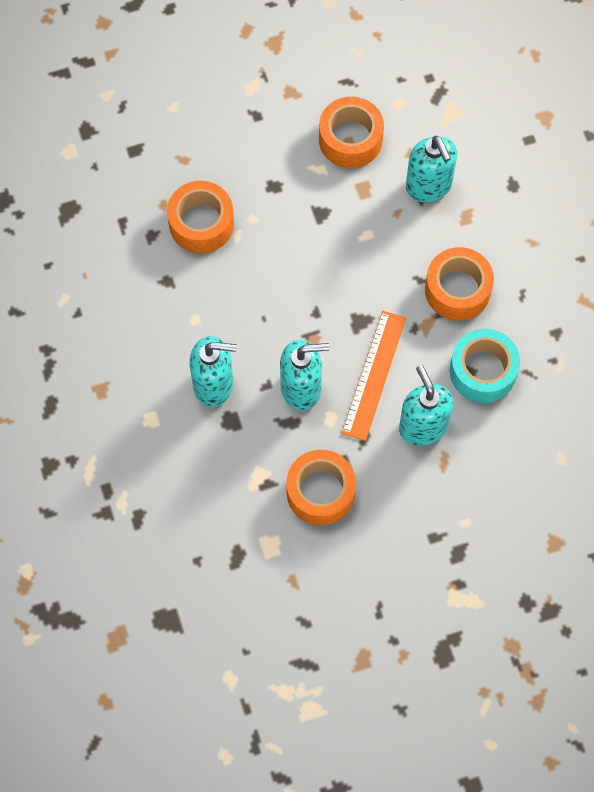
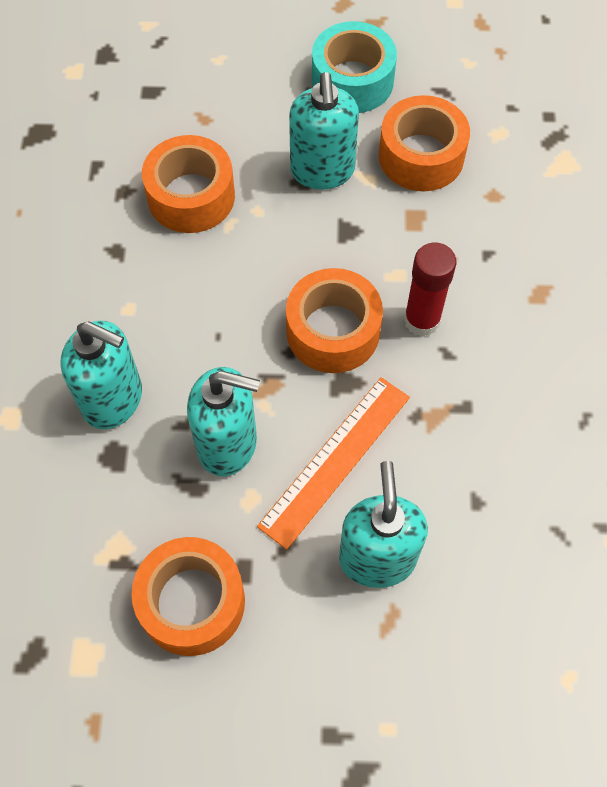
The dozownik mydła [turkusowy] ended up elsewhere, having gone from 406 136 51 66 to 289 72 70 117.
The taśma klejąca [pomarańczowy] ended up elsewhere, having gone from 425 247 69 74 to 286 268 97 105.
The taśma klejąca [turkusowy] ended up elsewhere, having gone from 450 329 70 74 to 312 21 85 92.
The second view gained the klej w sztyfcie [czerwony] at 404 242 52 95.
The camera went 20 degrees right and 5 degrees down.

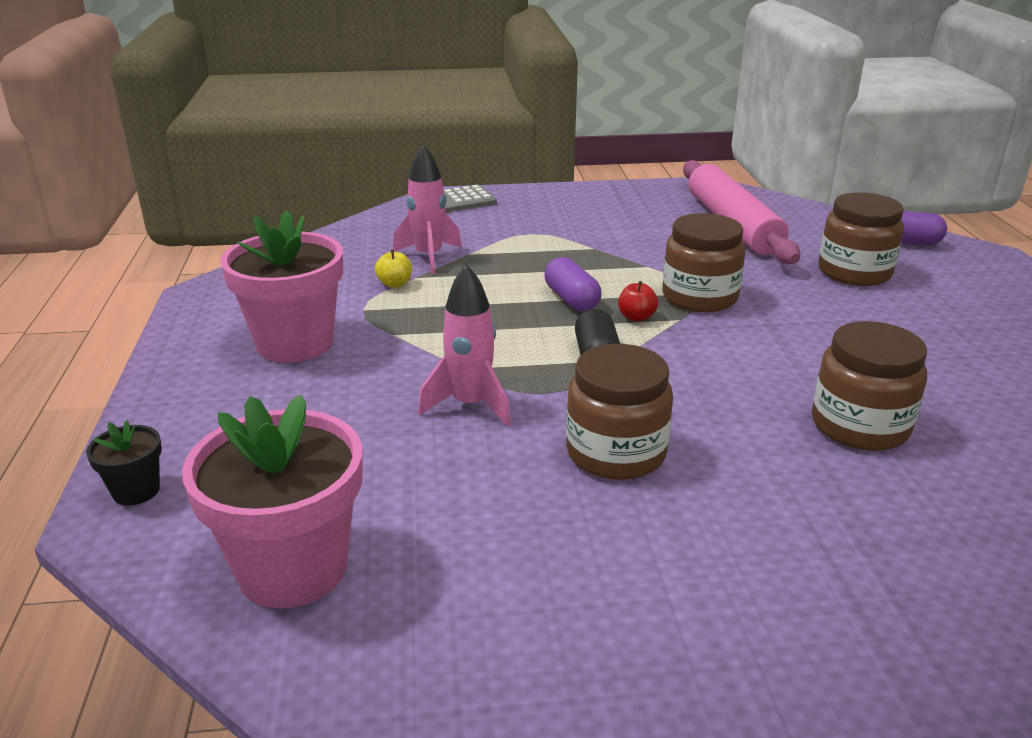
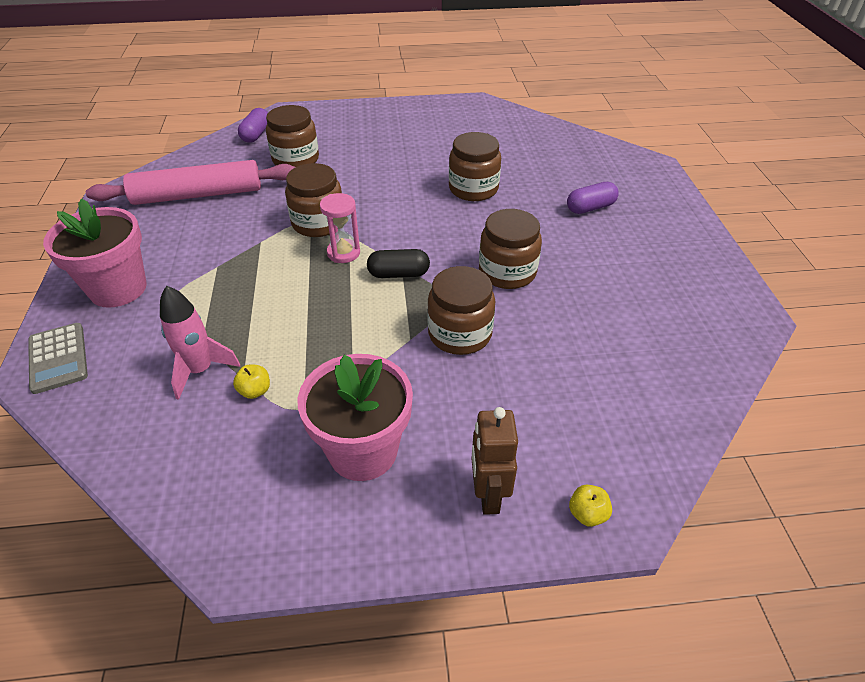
The kapsułka [fioletowy] ended up elsewhere, having gone from 544 257 58 54 to 567 182 52 32.
Where the rakieta [różowy] stood at 418 264 93 163, the słoik [brązowy] came to stand at 427 266 68 89.
Where the jabłko [czerwony] stood at 618 281 40 41, the klepsydra [różowy] came to stand at 320 193 40 70.
The doniczka [różowy] ended up elsewhere, having gone from 182 394 181 214 to 43 198 104 110.
Where the doniczka [czarny] stood at 86 420 76 85, the jabłko [żółty] came to stand at 569 485 43 42.
The second view gained the robot [brązowy] at 471 407 47 108.
The camera went 90 degrees left and 15 degrees up.

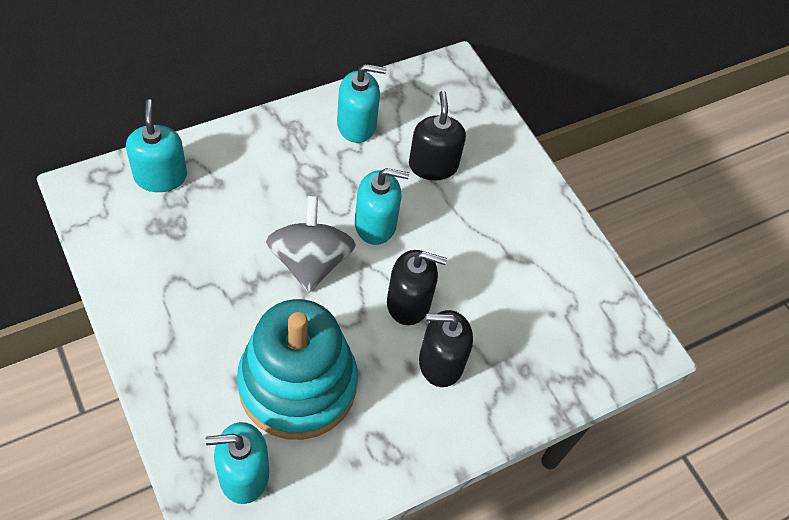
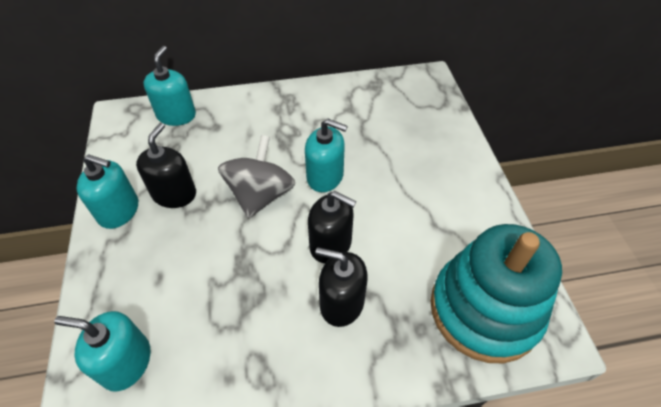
The dozownik mydła [turkusowy] ended up elsewhere, having gone from 337 64 50 79 to 77 154 61 75.
The dozownik mydła [czarny] ended up elsewhere, having gone from 409 91 57 89 to 136 123 60 85.
The zabawka nakładanka [turkusowy] ended up elsewhere, having gone from 237 299 121 141 to 431 224 131 139.
The camera went 25 degrees right and 5 degrees down.

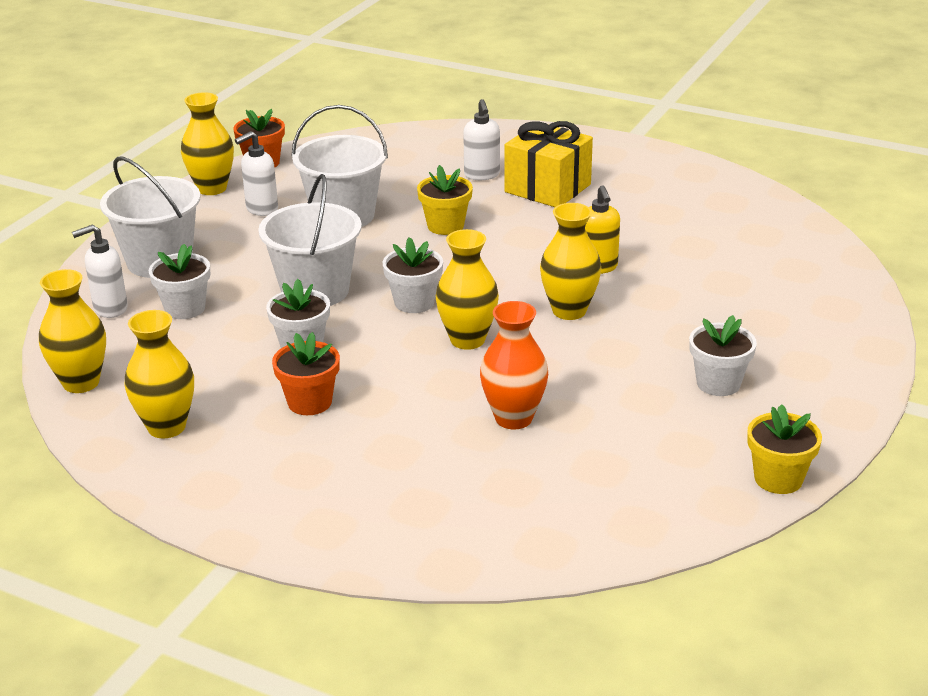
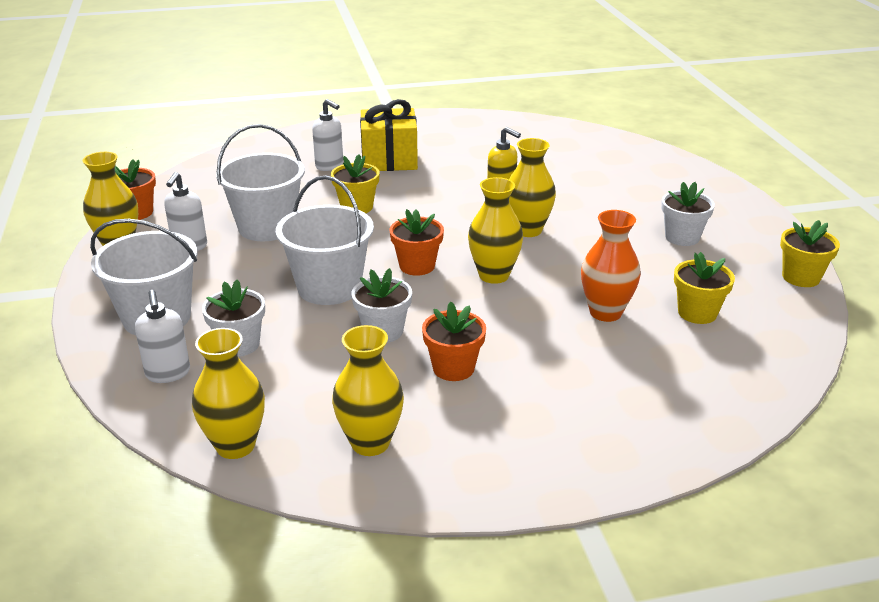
The dozownik mydła [biały] at 72 224 56 94 ended up facing another way, 45 degrees counterclockwise from before.
What was the doniczka [biały] at 382 237 61 76 turned into the doniczka [pomarańczowy] at 389 209 55 67.
The second view gained the doniczka [żółty] at 674 252 61 72.
The camera went 40 degrees left and 0 degrees up.

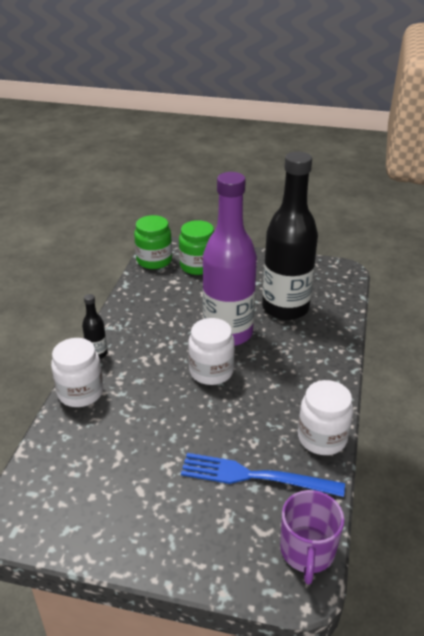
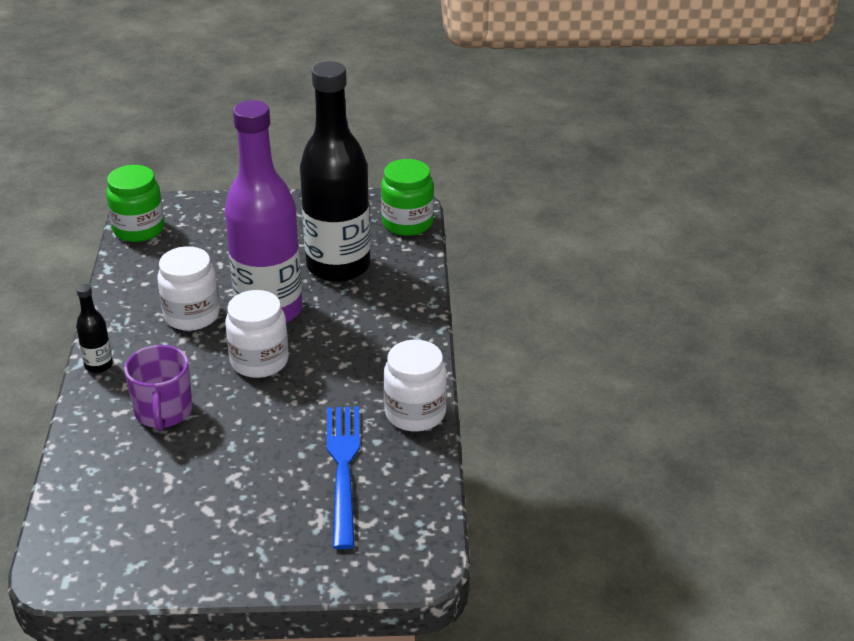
The słoik [zielony] ended up elsewhere, having gone from 179 220 35 55 to 381 159 53 77.
The słoik [biały] ended up elsewhere, having gone from 51 338 52 69 to 157 246 63 85.
The widelec [niebieski] at 181 453 164 44 ended up facing another way, 90 degrees clockwise from before.
The kubek [fioletowy] ended up elsewhere, having gone from 280 490 64 95 to 124 345 69 86.
The camera went 15 degrees left and 0 degrees up.

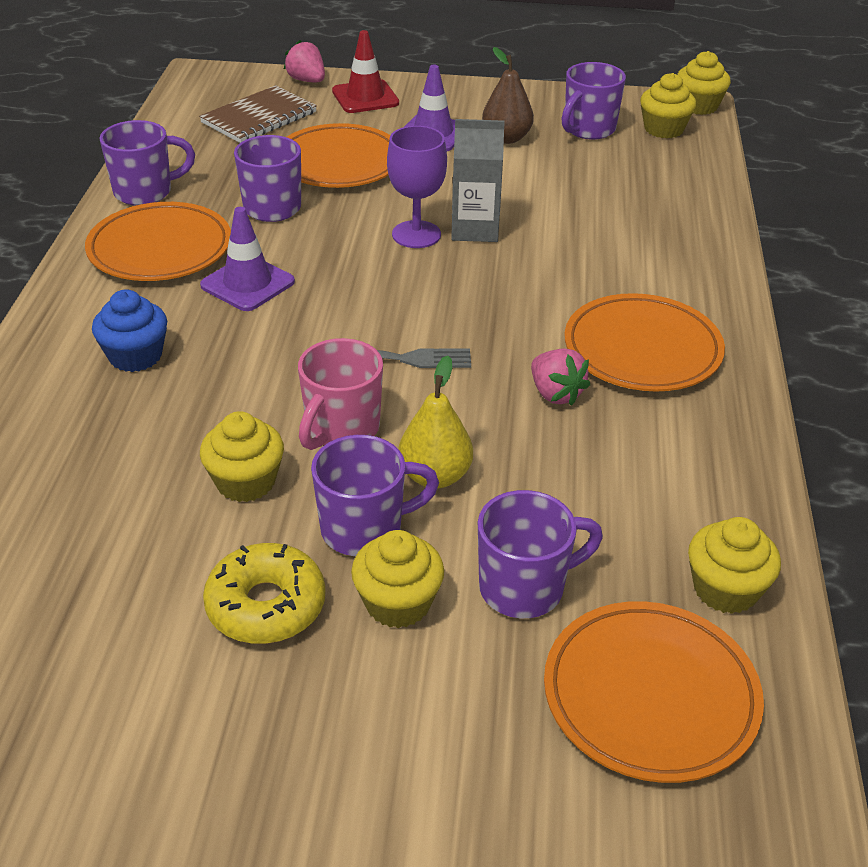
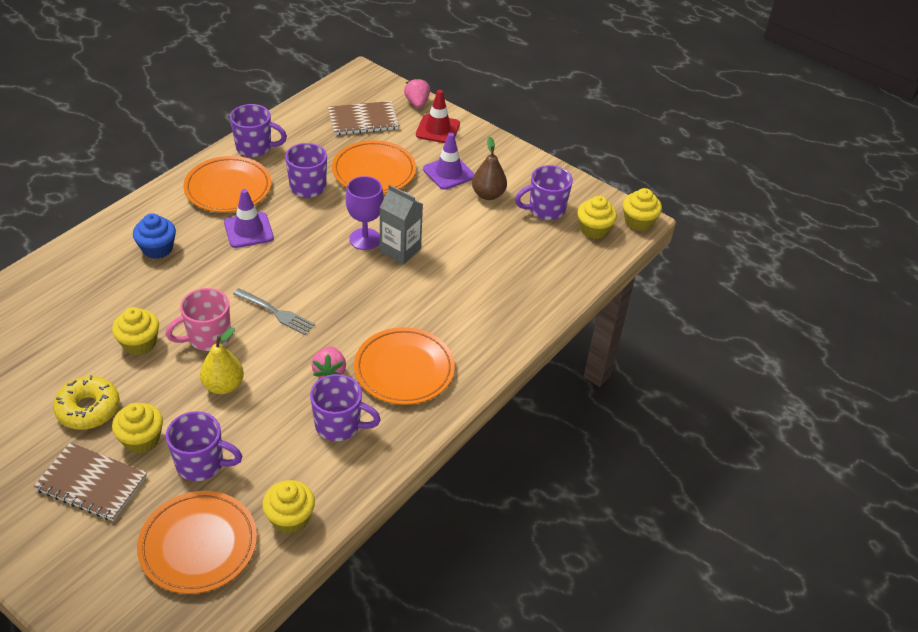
The kubek [fioletowy] ended up elsewhere, having gone from 311 435 128 121 to 310 374 71 67.
The second view gained the zeszyt [brązowy] at 34 442 113 79.
The camera went 30 degrees right and 5 degrees up.

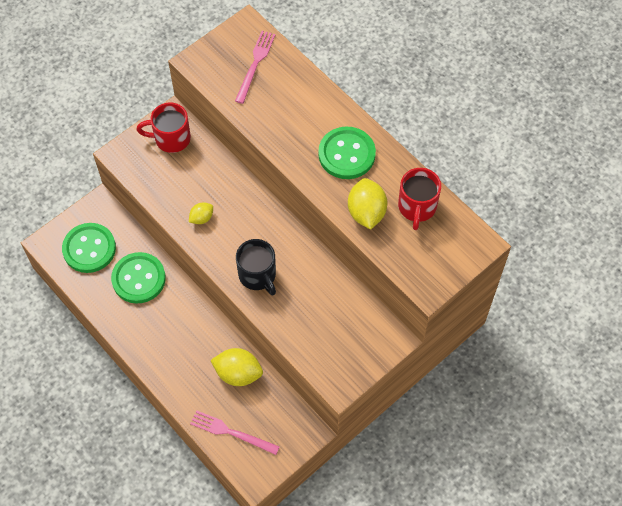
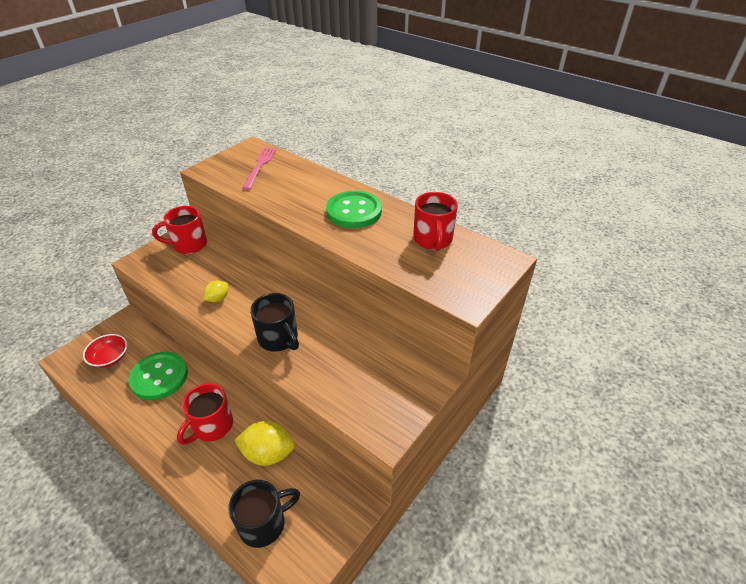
The second view lost the cytryna [żółty] at 348 178 39 52.
Where the guzik [zielony] stood at 62 223 54 50, the miska [czerwony] came to stand at 83 334 44 34.
Where the widelec [różowy] stood at 190 410 90 45, the kubek [czarny] came to stand at 228 480 72 68.
The second view gained the kubek [czerwony] at 177 383 56 62.
The camera went 10 degrees left and 20 degrees down.

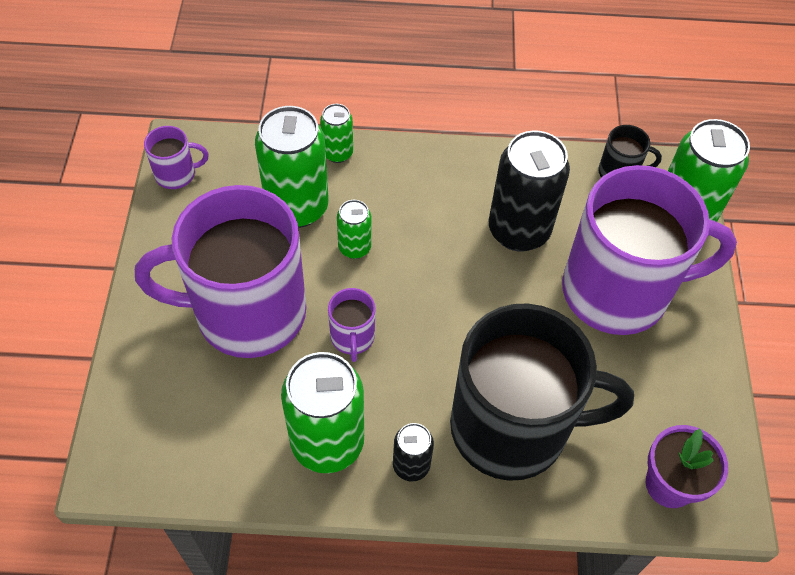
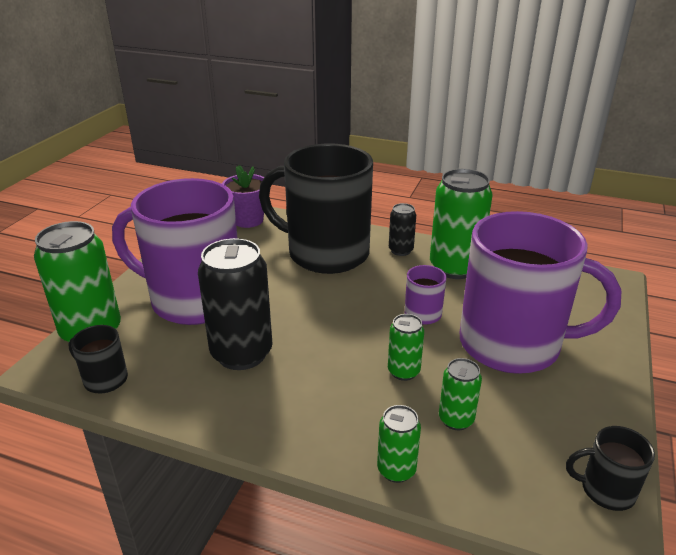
The size of the puszka [zielony] at 255 106 74 122 changed by a factor of 0.51.
What was the kubek [fioletowy] at 144 126 65 63 turned into the kubek [czarny] at 566 426 89 85.
The camera went 160 degrees left and 25 degrees down.

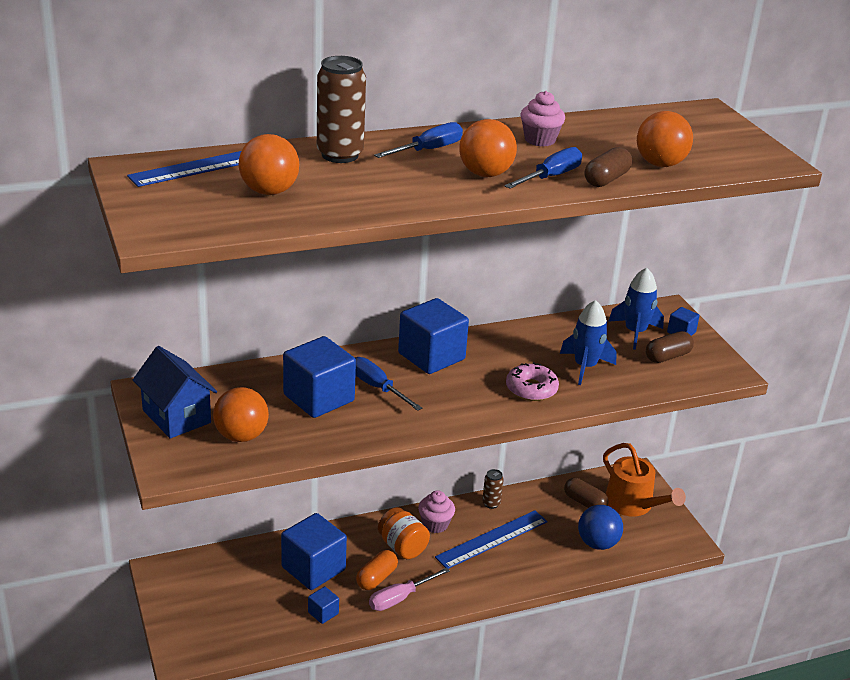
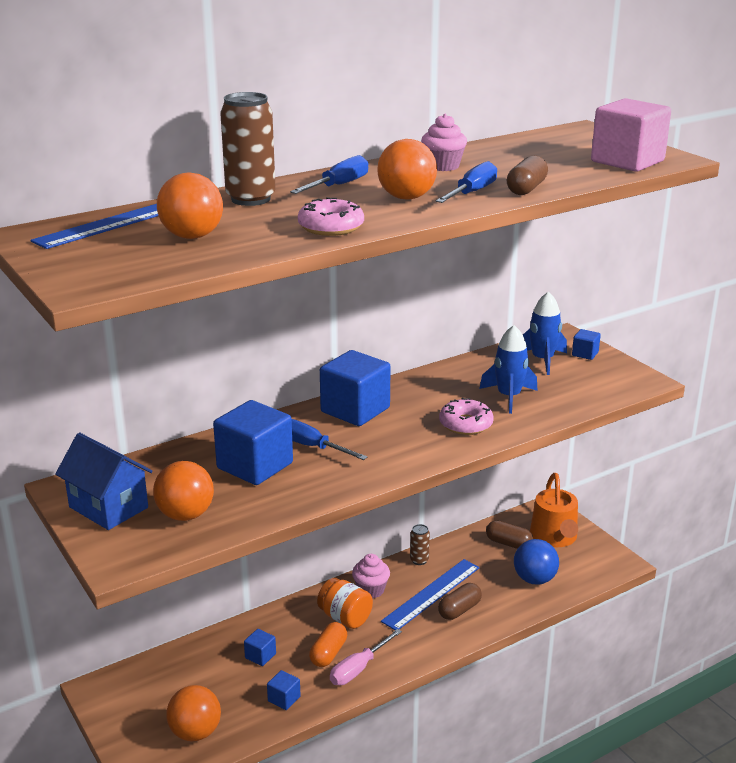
The piłka [pomarańczowy] ended up elsewhere, having gone from 637 111 56 56 to 166 685 55 56.
The kapsułka [brązowy] ended up elsewhere, having gone from 646 331 48 32 to 438 583 44 37.
The konewka [pomarańczowy] at 603 443 83 73 ended up facing another way, 45 degrees clockwise from before.
The size of the sześcian [niebieski] at 281 513 66 77 changed by a factor of 0.46.
The second view gained the sześcian [różowy] at 591 98 80 74.
The second view gained the donut [różowy] at 298 197 66 39.
The camera went 10 degrees left and 5 degrees down.

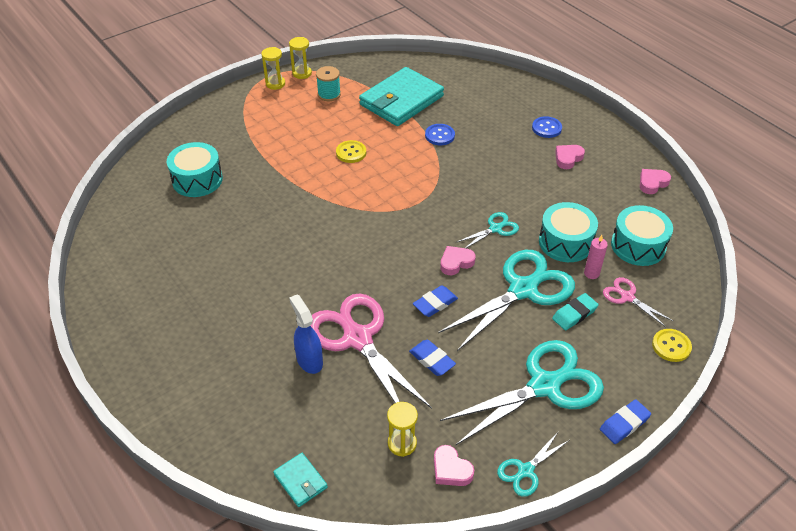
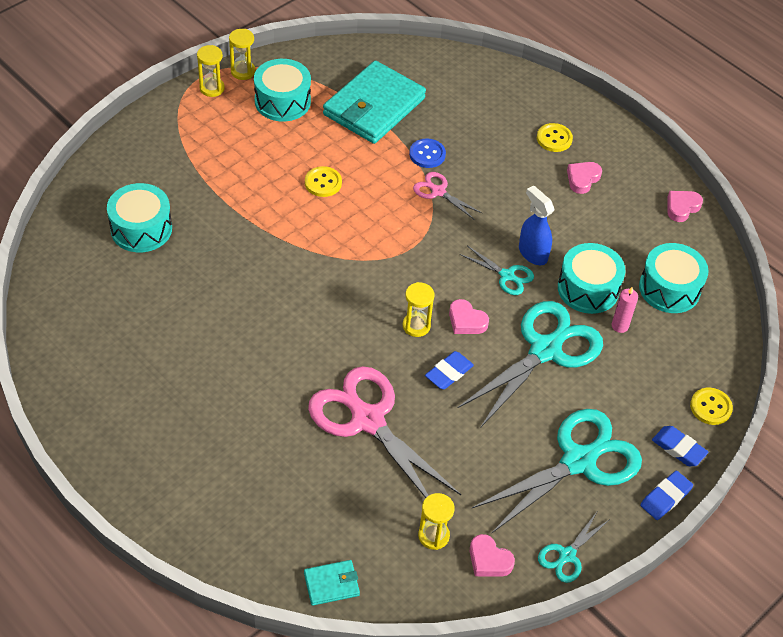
Where the szpulka [turkusowy] stood at 316 66 25 35, the bęben [turkusowy] came to stand at 254 59 57 63.
What was the guzik [niebieski] at 532 116 30 22 turned into the guzik [żółty] at 537 123 36 29.
The nożyczki [turkusowy] at 457 212 62 36 ended up facing another way, 75 degrees clockwise from before.
The serce [różowy] at 440 246 36 29 ended up facing another way, 105 degrees counterclockwise from before.
The nożyczki [różowy] ended up elsewhere, having gone from 603 277 70 50 to 413 172 70 48.
The second view lost the gumka do mazania [turkusowy] at 552 293 47 37.
The spryskiwacz [niebieski] ended up elsewhere, having gone from 289 294 34 80 to 519 185 35 80.
The gumka do mazania [niebieski] ended up elsewhere, having gone from 409 340 47 36 to 652 426 56 40.
The portfel [turkusowy] at 273 453 55 54 ended up facing another way, 60 degrees counterclockwise from before.
The second view gained the klepsydra [żółty] at 403 282 32 55.
The camera went 10 degrees left and 5 degrees up.

